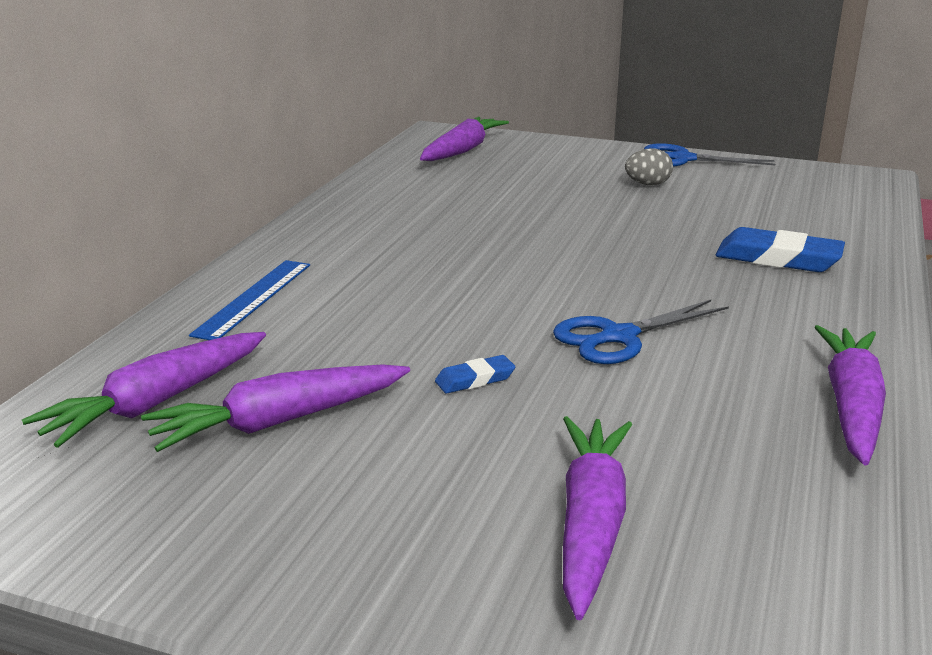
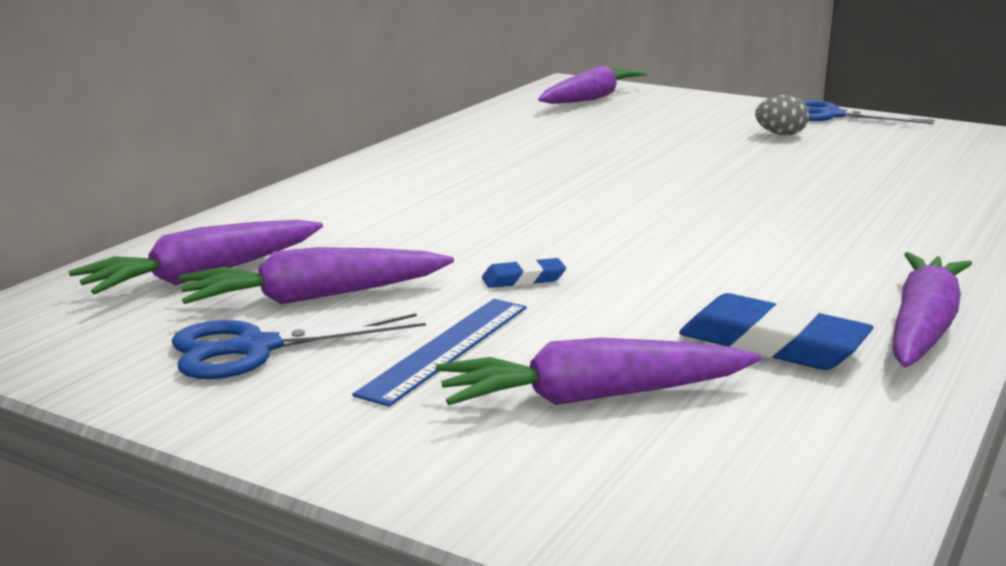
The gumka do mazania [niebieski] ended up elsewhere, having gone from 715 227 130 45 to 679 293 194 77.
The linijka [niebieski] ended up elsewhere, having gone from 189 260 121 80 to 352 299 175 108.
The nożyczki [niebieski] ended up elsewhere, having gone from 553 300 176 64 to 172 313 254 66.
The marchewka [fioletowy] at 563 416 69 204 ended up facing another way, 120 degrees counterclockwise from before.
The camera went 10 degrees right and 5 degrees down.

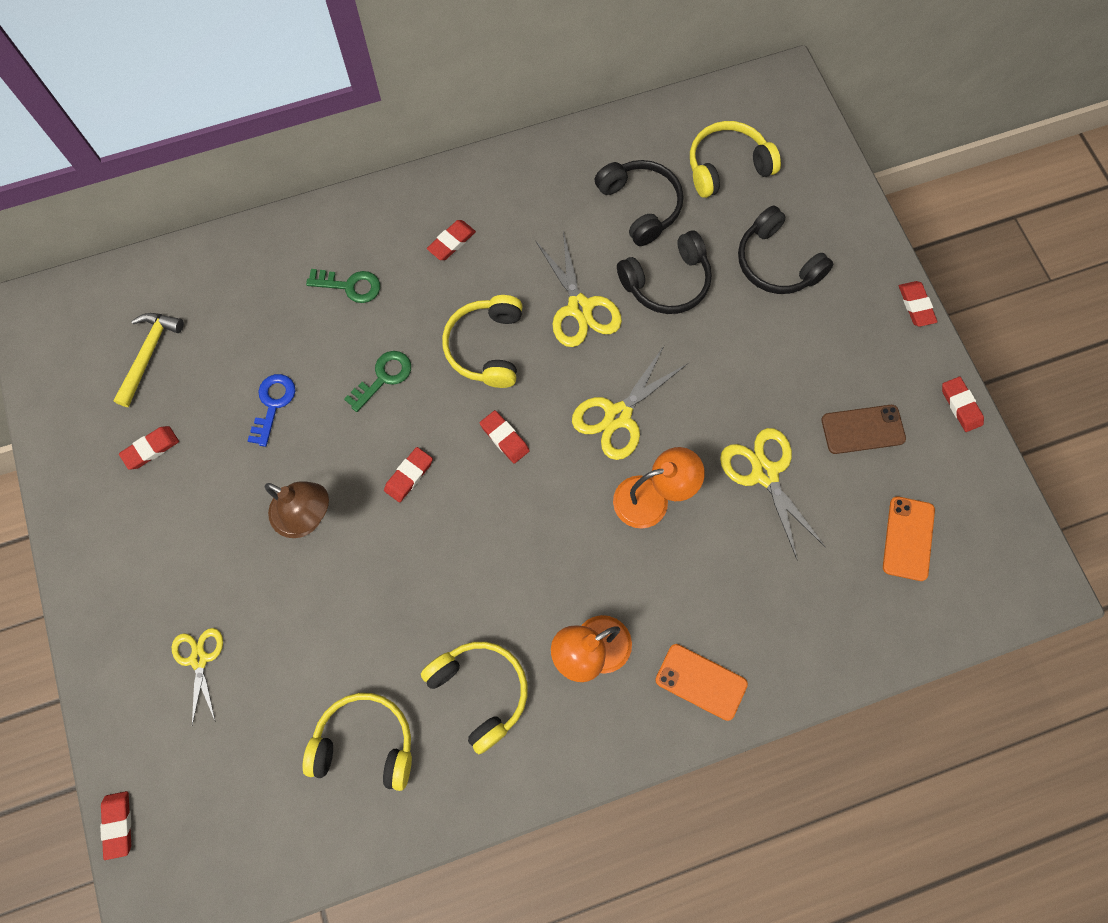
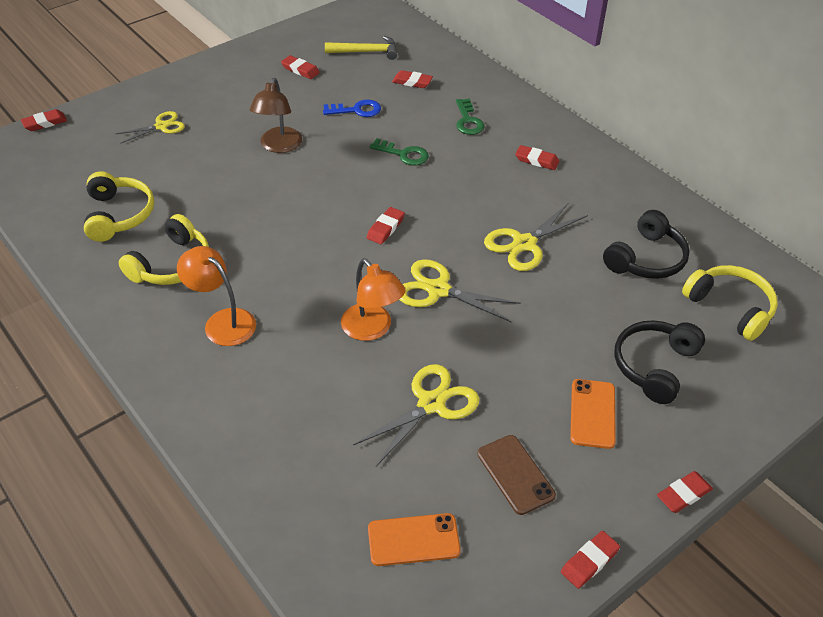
The second view lost the słuchawki [czarny] at 617 230 95 84.
The second view lost the słuchawki [żółty] at 442 295 80 93.
The gumka do mazania [czerwony] ended up elsewhere, having gone from 384 447 49 56 to 392 70 41 18.
The telefon [pomarańczowy] ended up elsewhere, having gone from 655 644 93 77 to 570 379 46 70.
The camera went 70 degrees right and 25 degrees down.

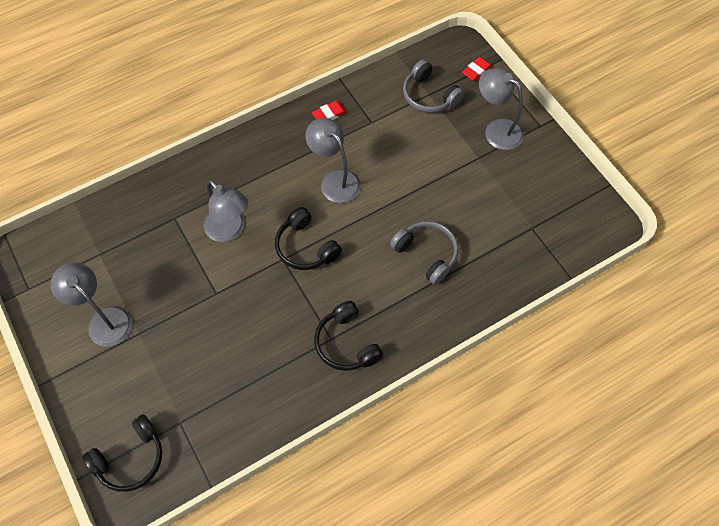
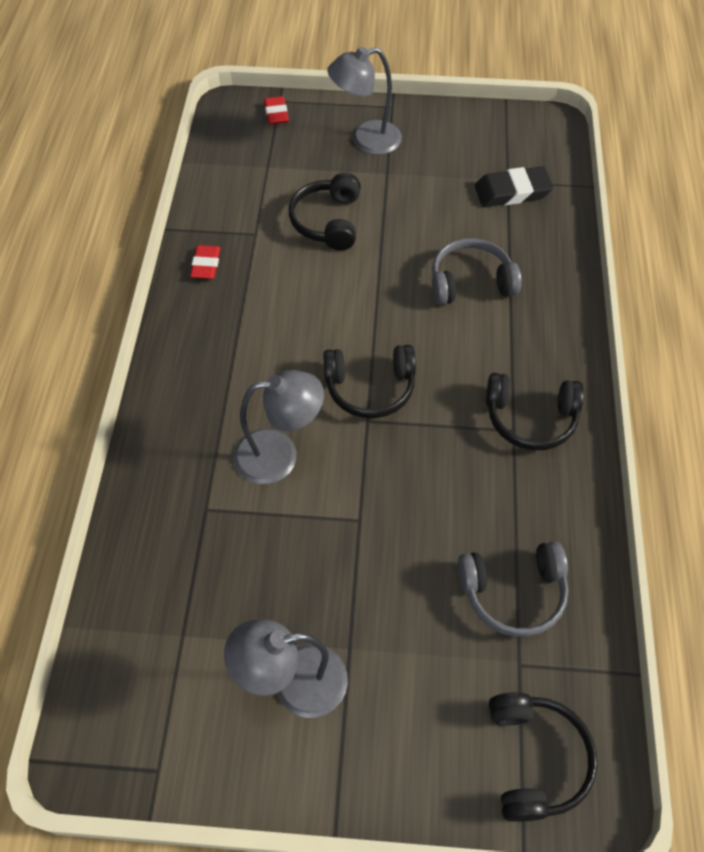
The słuchawki [szary] ended up elsewhere, having gone from 403 59 61 54 to 458 541 111 96.
The second view lost the lampka [szary] at 305 118 56 85.
The second view gained the gumka do mazania [czarny] at 475 166 79 41.
The second view gained the słuchawki [czarny] at 289 173 72 78.
The camera went 55 degrees left and 5 degrees down.

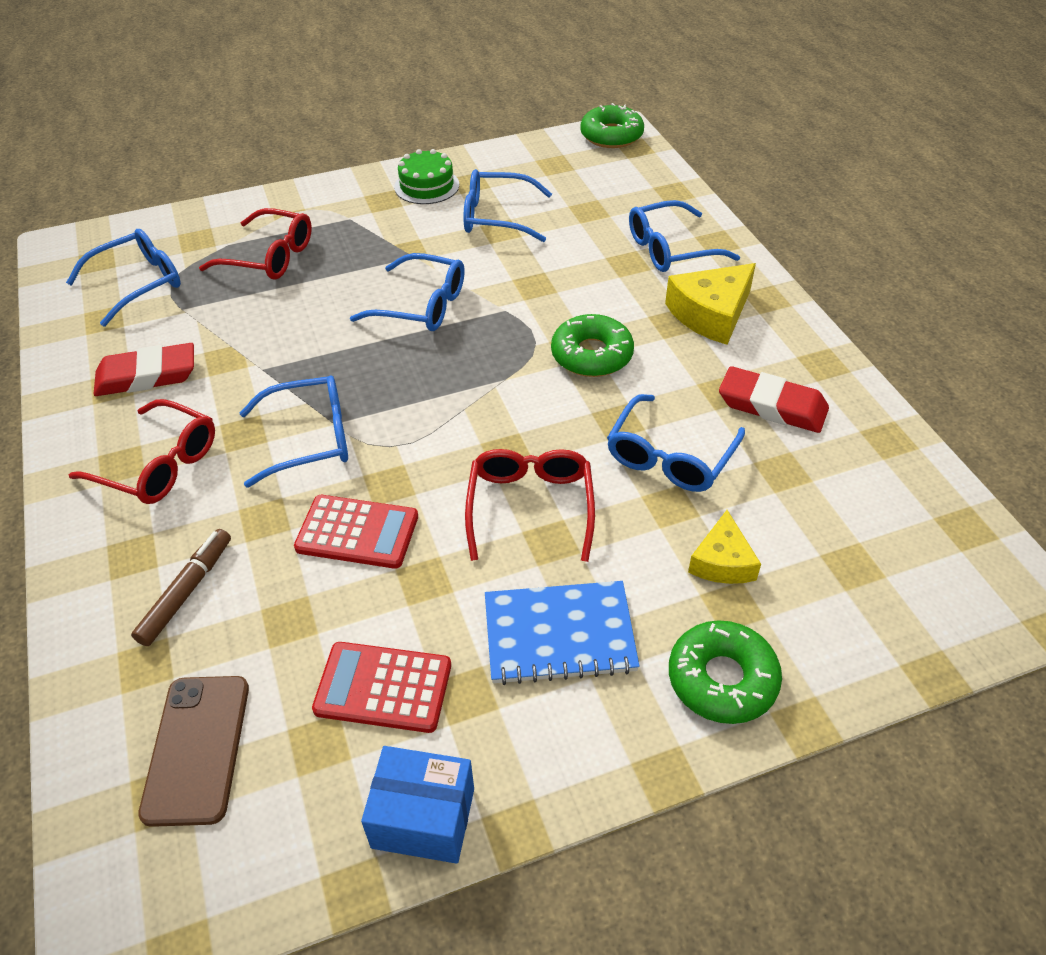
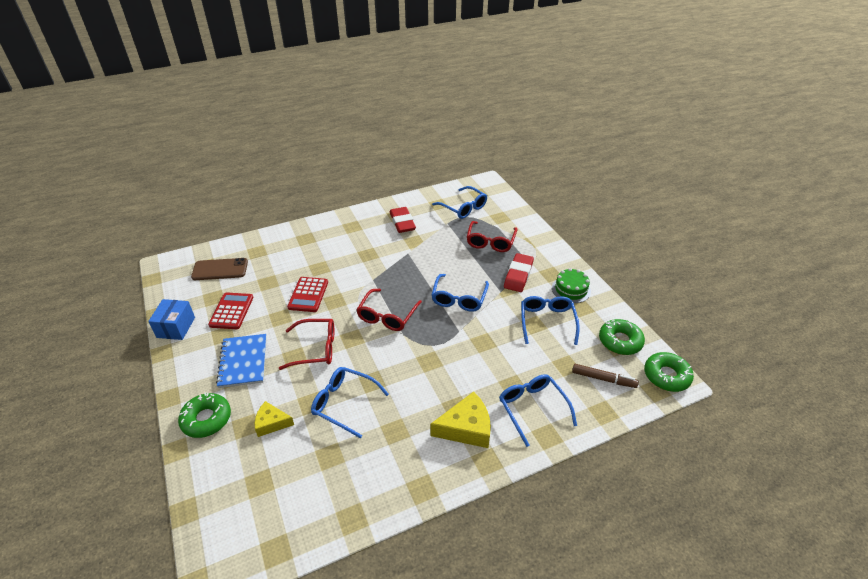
The ser [żółty] at 665 263 91 82 ended up facing another way, 120 degrees clockwise from before.
The donut [zielony] ended up elsewhere, having gone from 551 314 83 63 to 599 319 46 36.
The gumka do mazania [czerwony] ended up elsewhere, having gone from 719 366 110 67 to 504 253 30 39.
The second view lost the okulary [niebieski] at 240 376 108 112.
The okulary [czerwony] ended up elsewhere, having gone from 69 399 146 105 to 357 289 65 42.
The flamaster [brązowy] ended up elsewhere, having gone from 131 529 100 117 to 572 364 67 24.
The camera went 85 degrees right and 5 degrees down.

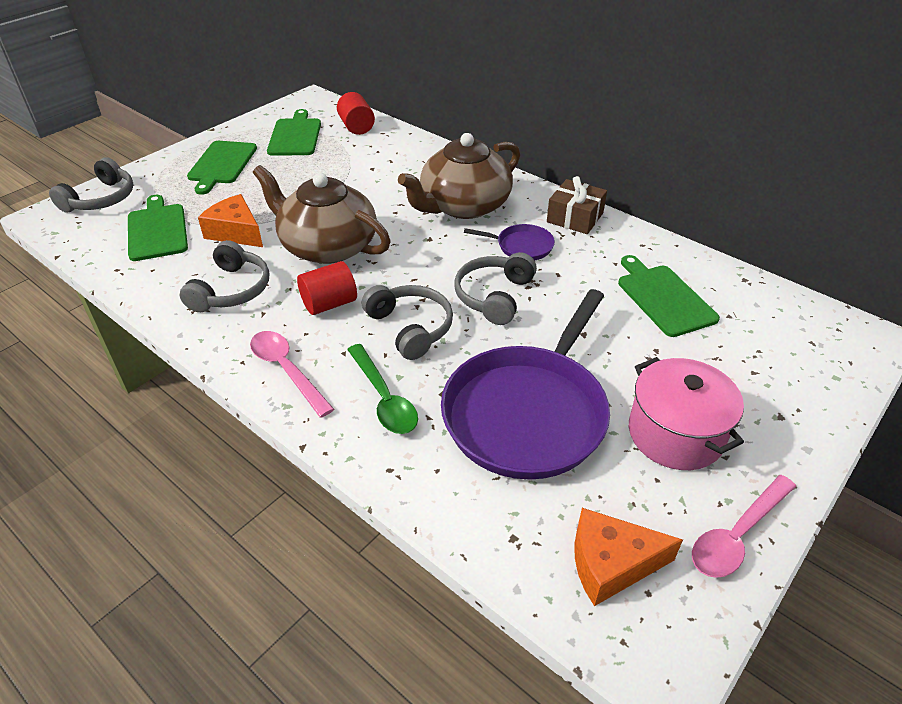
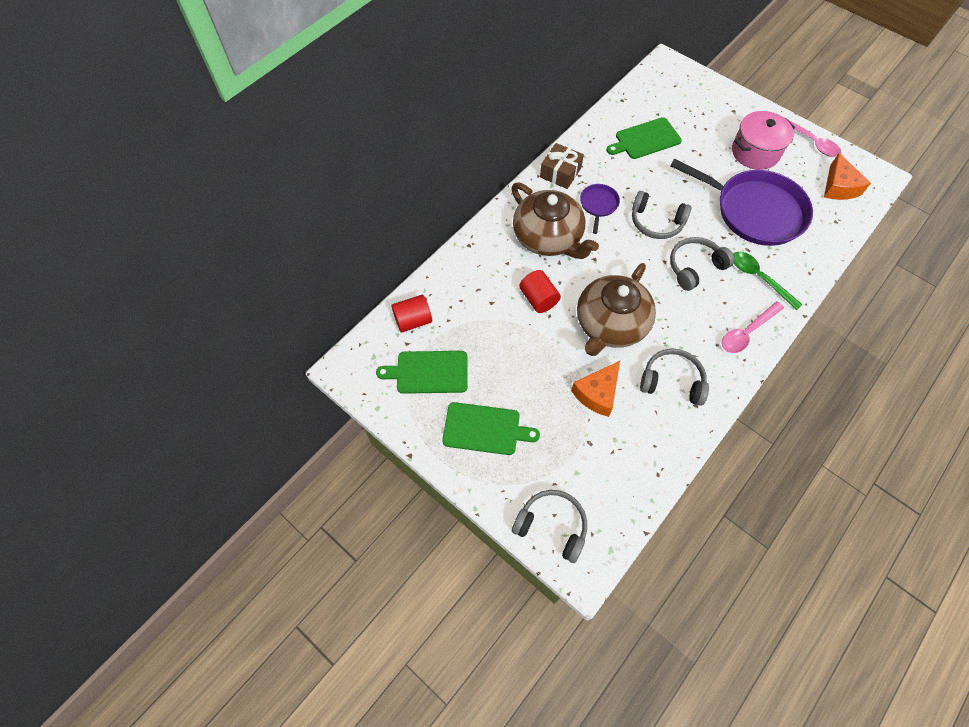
The second view lost the deska do krojenia [zielony] at 128 195 60 66.
The walec [czerwony] ended up elsewhere, having gone from 297 261 60 54 to 519 270 42 43.
The łyżka [zielony] at 347 344 71 90 ended up facing another way, 105 degrees counterclockwise from before.
The camera went 90 degrees left and 20 degrees up.

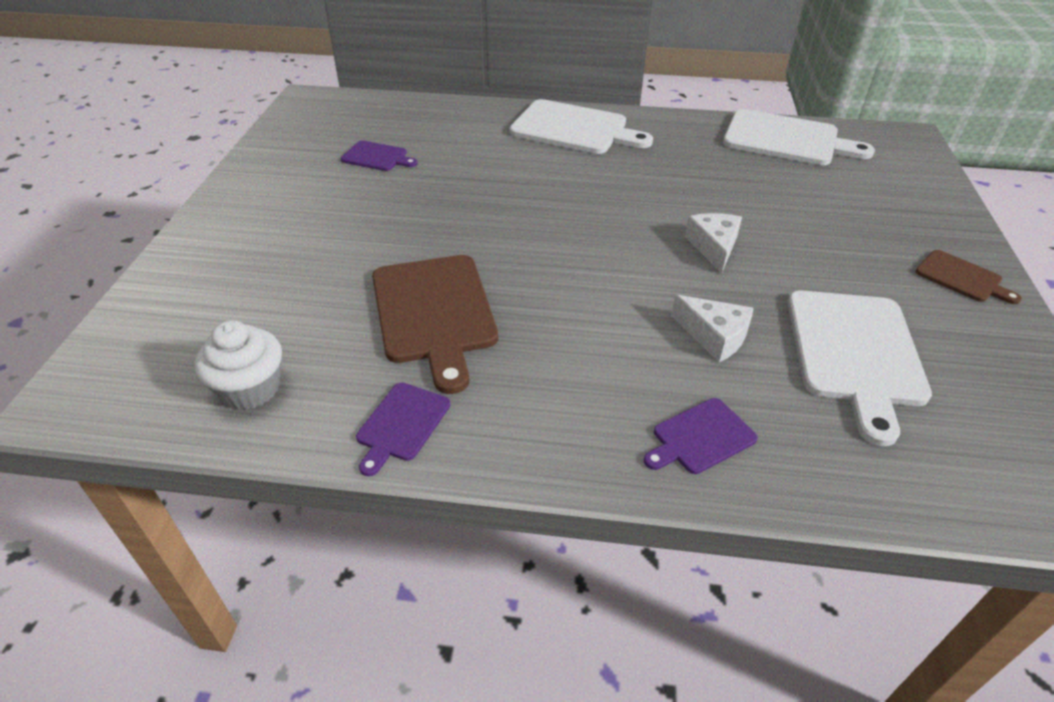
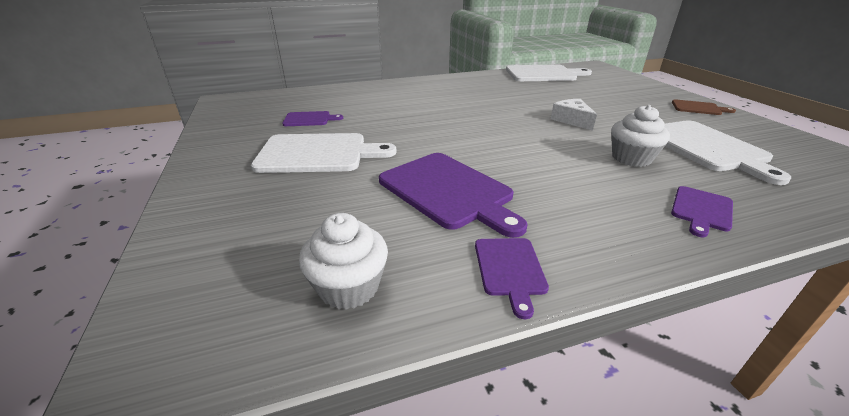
The deska do krojenia [biały] ended up elsewhere, having gone from 510 99 143 55 to 251 133 146 40.
What was the deska do krojenia [brązowy] at 372 255 126 139 turned into the deska do krojenia [fioletowy] at 379 153 149 85.
Where the ser [biały] stood at 671 295 83 67, the muffinka [biały] came to stand at 611 105 59 62.
The camera went 25 degrees left and 10 degrees down.

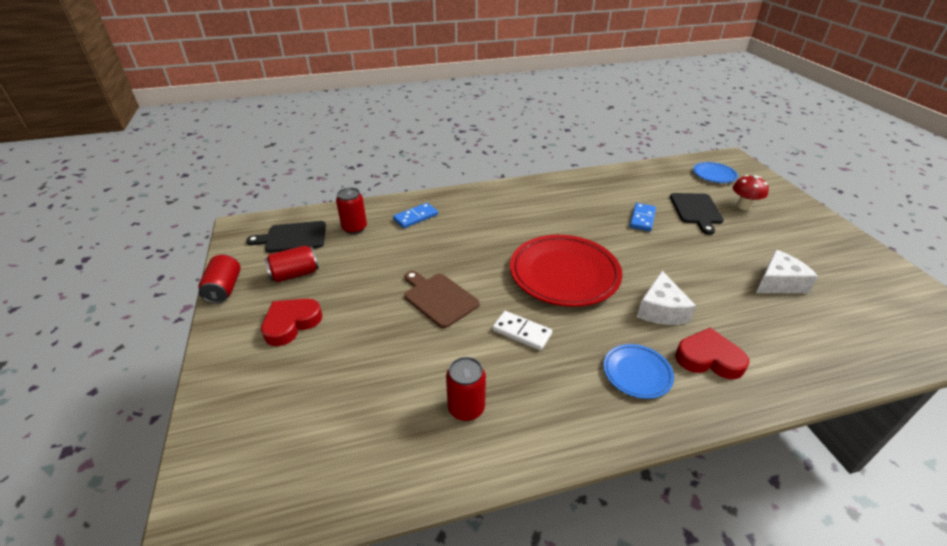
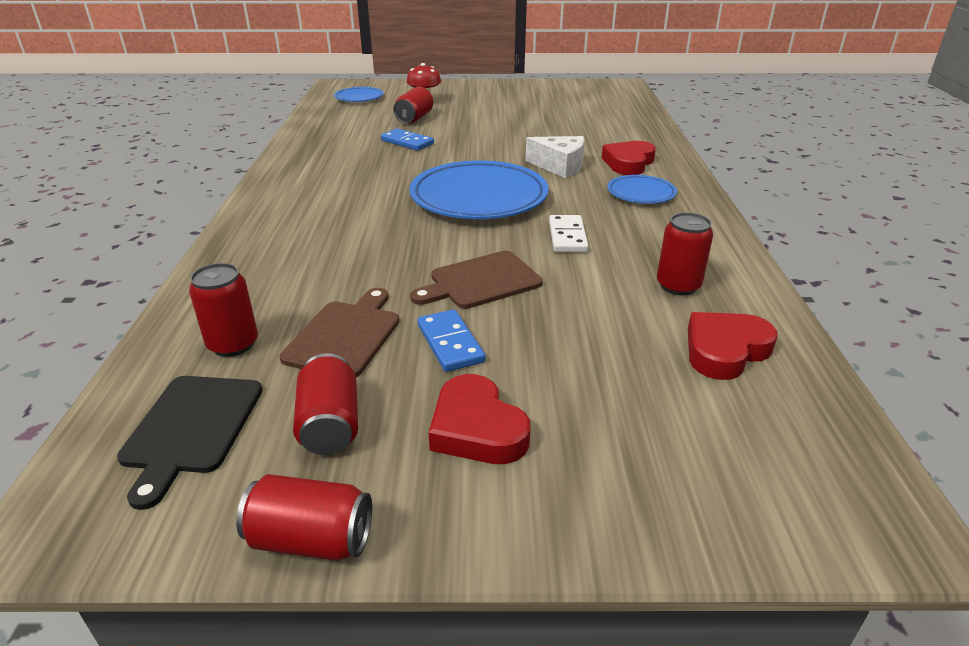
Where the deska do krojenia [czarny] stood at 670 193 54 42, the puszka [czerwony] came to stand at 393 86 40 38.
The kostka domina [niebieski] ended up elsewhere, having gone from 393 203 45 25 to 418 310 67 62.
What was the talerz [czerwony] at 510 235 112 72 turned into the talerz [niebieski] at 409 161 140 58.
The second view lost the ser [biały] at 756 250 63 43.
The kostka domina [biały] at 492 311 60 39 ended up facing another way, 45 degrees counterclockwise from before.
The second view gained the deska do krojenia [brązowy] at 280 288 119 89.
The second view gained the serce [czerwony] at 688 312 89 68.
The camera went 75 degrees left and 5 degrees down.

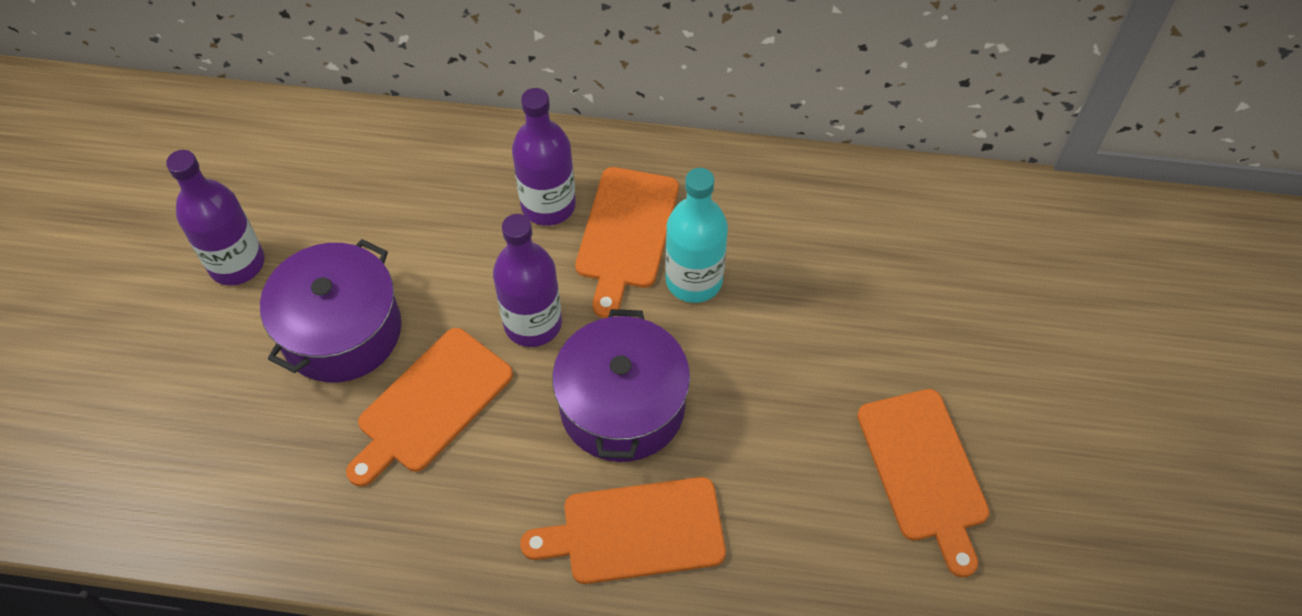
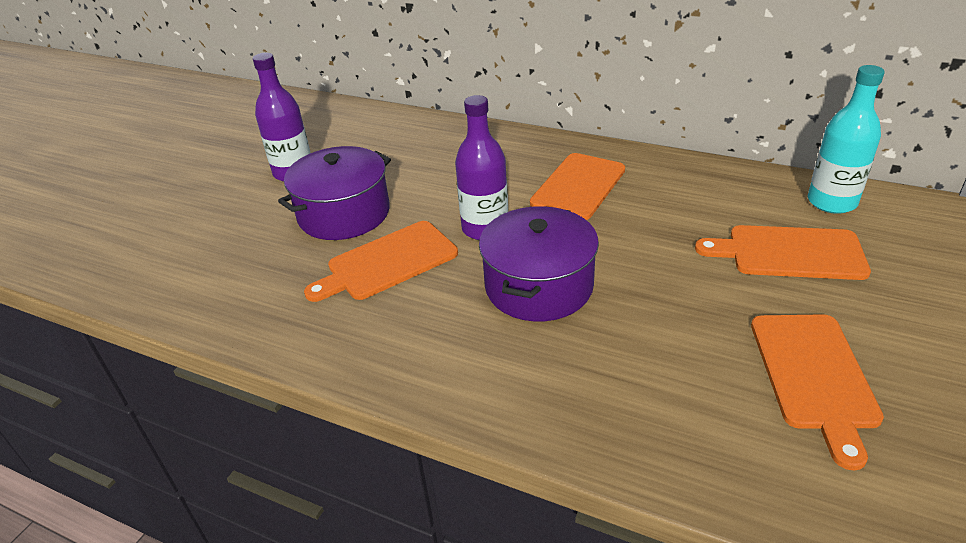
The second view lost the butelka [fioletowy] at 512 88 64 138.
The butelka [turkusowy] ended up elsewhere, having gone from 665 168 63 135 to 808 65 77 149.
The deska do krojenia [pomarańczowy] ended up elsewhere, having gone from 520 477 206 107 to 695 225 176 55.
The camera went 20 degrees right and 20 degrees down.

